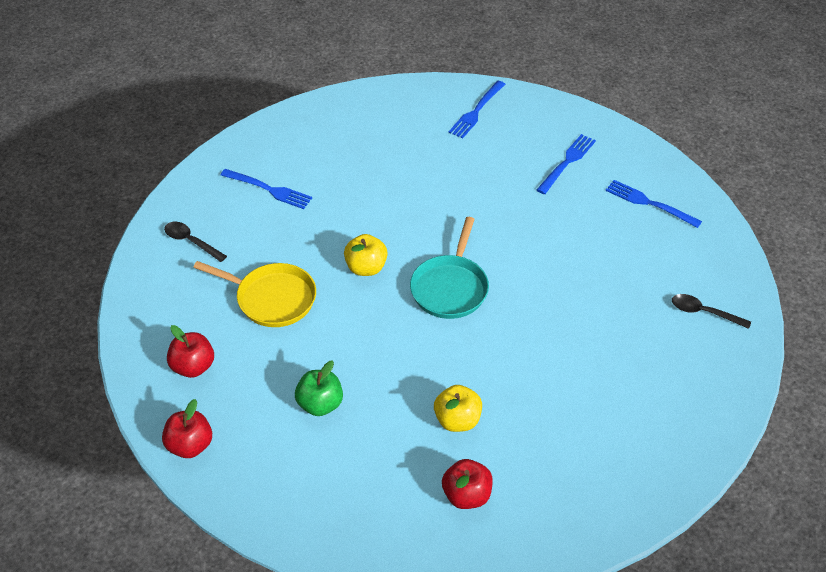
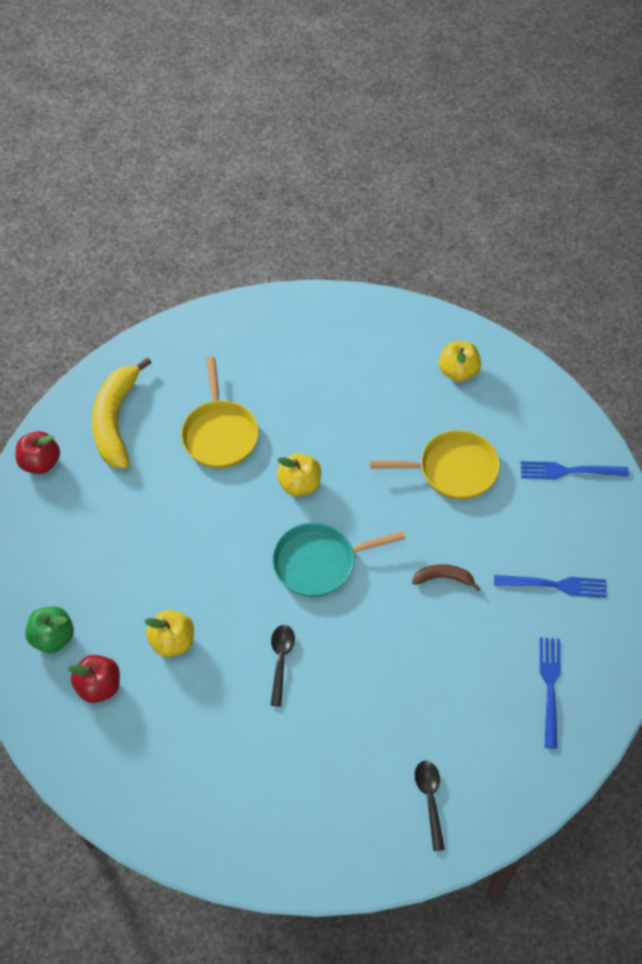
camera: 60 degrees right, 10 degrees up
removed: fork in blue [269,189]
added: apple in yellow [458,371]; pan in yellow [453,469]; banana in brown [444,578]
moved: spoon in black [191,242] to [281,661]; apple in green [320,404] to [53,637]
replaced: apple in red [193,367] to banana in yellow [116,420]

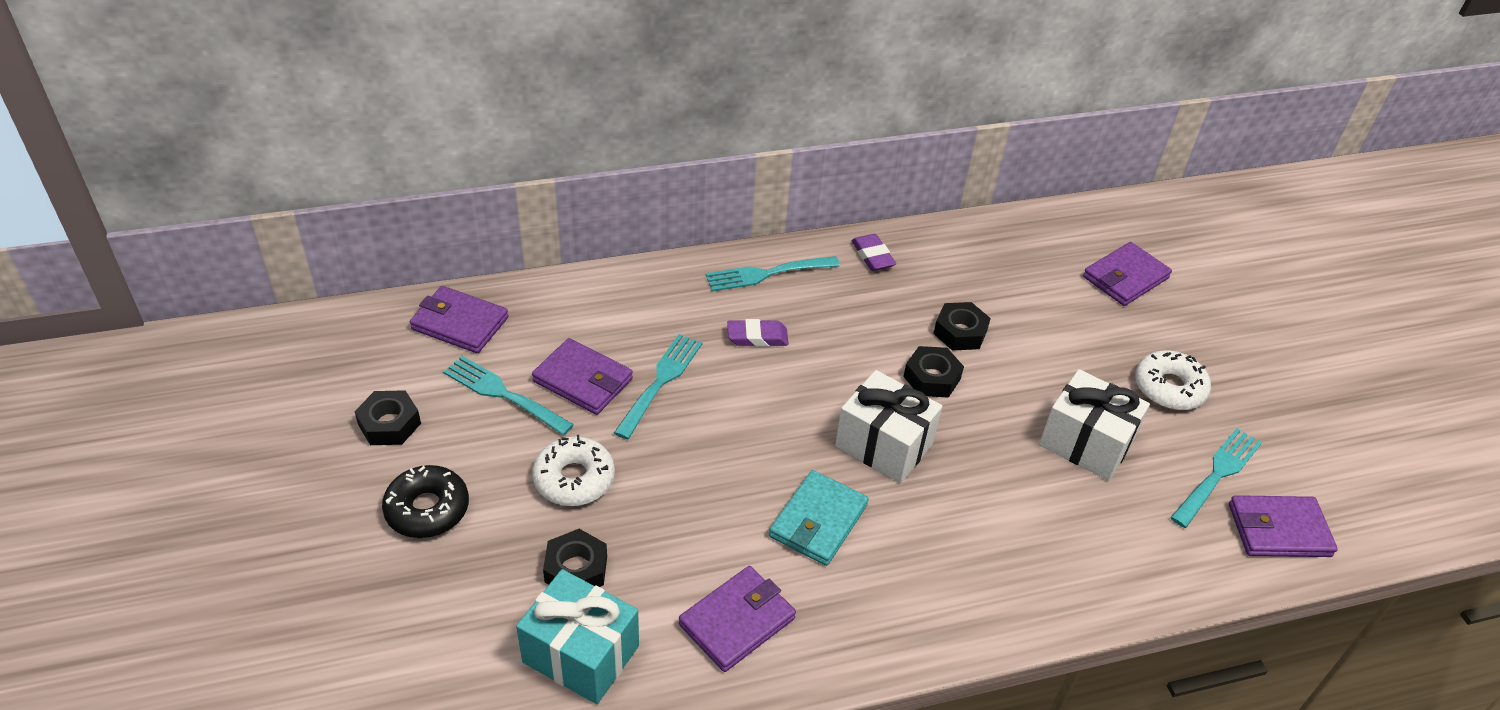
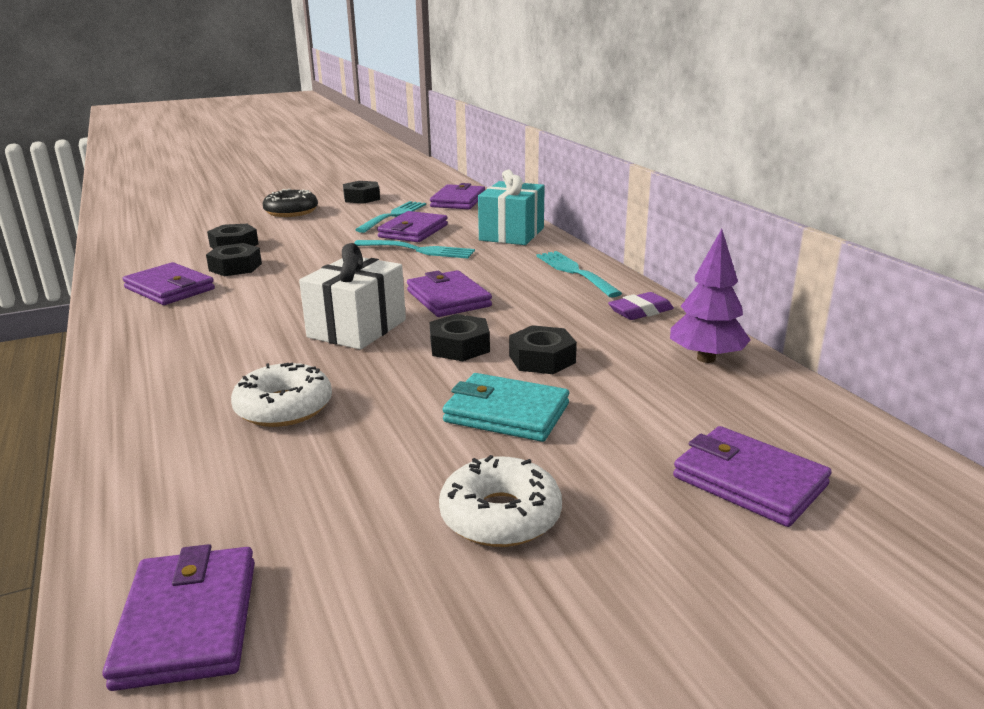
camera: 85 degrees right, 20 degrees down
removed: eraser in purple [757,337]; gift in white [1086,443]; fork in turquoise [1217,474]
added: tree in purple [706,358]; nut in black [235,267]; wallet in purple [448,298]
moved: donut in white [574,479] to [284,407]; wallet in turquoise [818,521] to [506,413]; gift in turquoise [581,654] to [512,234]

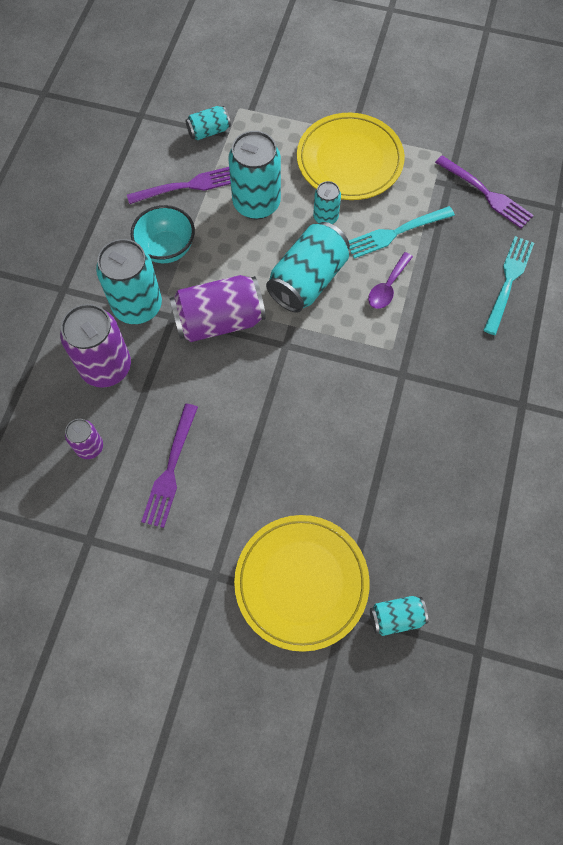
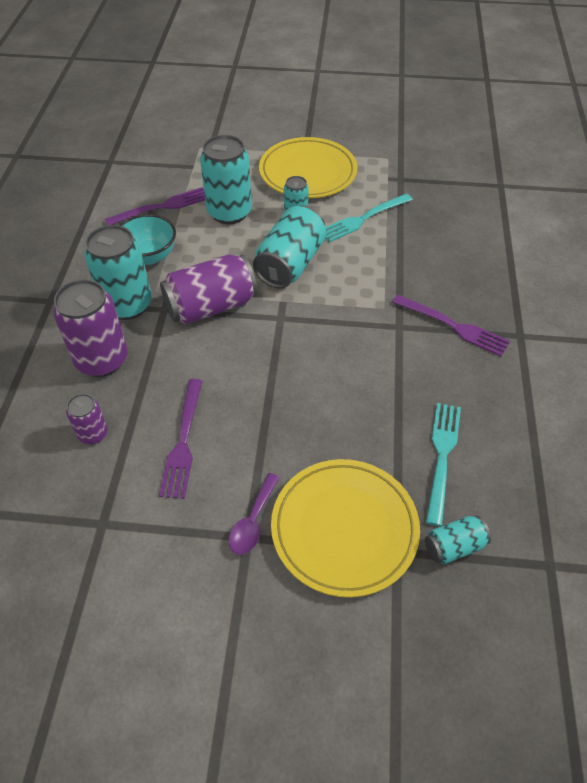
camera: 10 degrees left, 15 degrees down
removed: can in turquoise [209,131]
moved: fork in purple [486,193] to [453,326]; fork in turquoise [508,281] to [442,456]; spoon in purple [388,287] to [253,521]

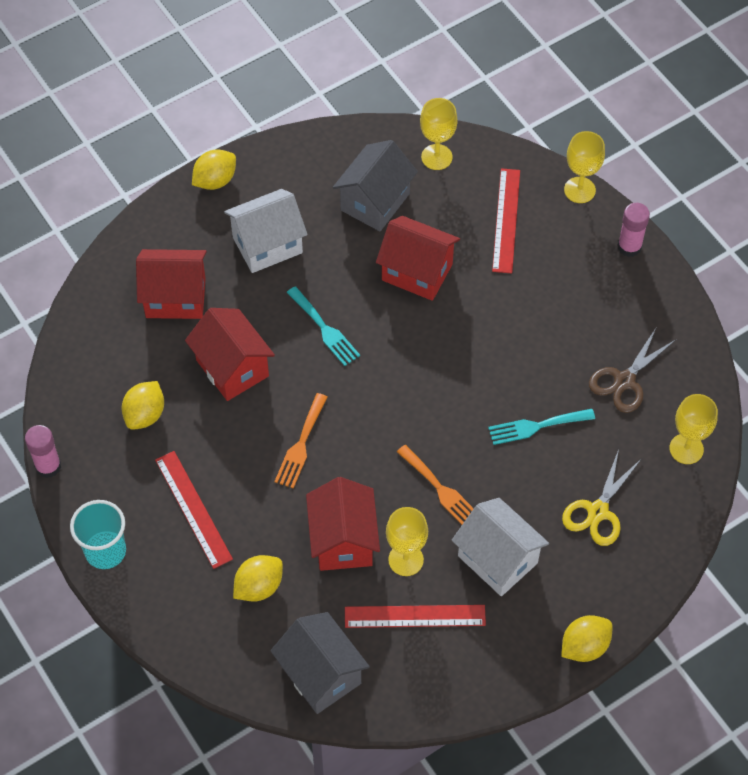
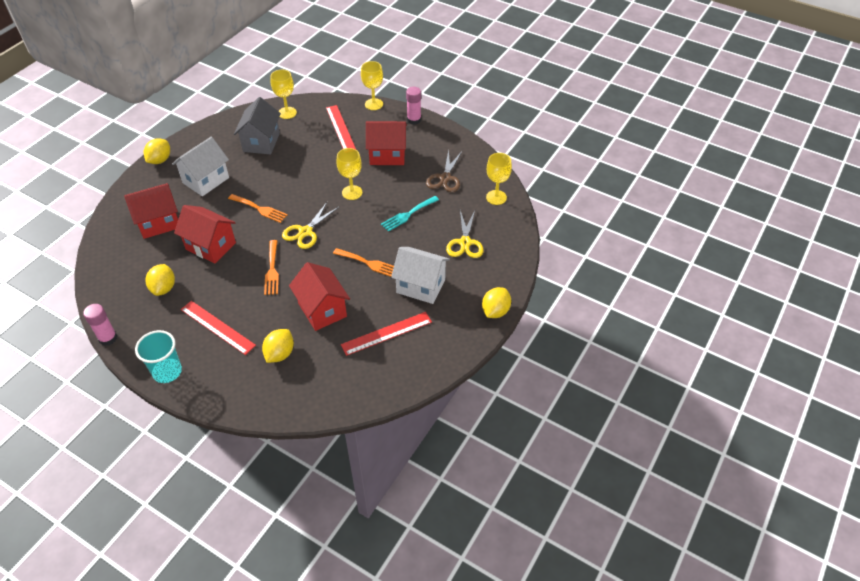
camera: 25 degrees left, 10 degrees down
removed: house in grey [321,674]
added: scissors in yellow [305,232]
moved: house in red [417,272] to [387,155]; goblet in yellow [406,559] to [352,192]
recoloured: fork in turquoise [324,329] to fork in orange [260,209]

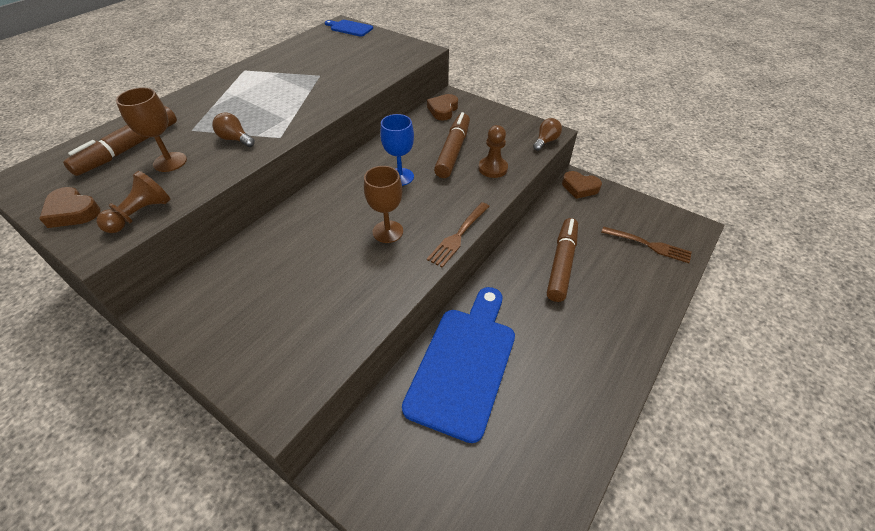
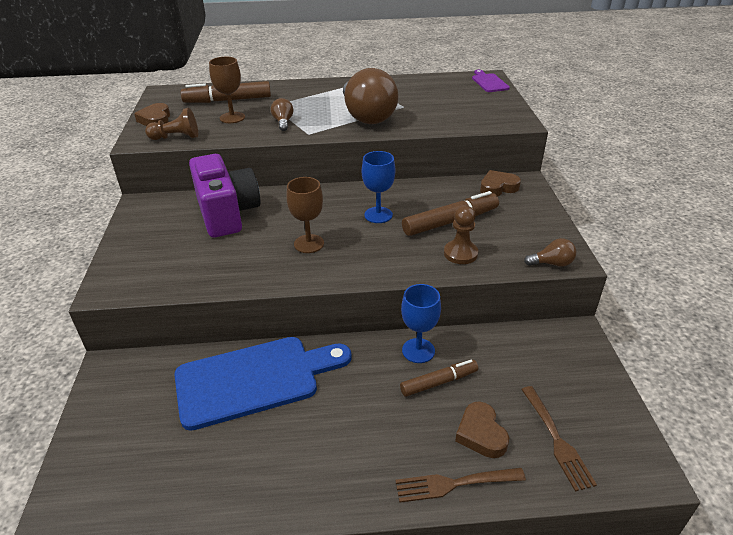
camera: 50 degrees right, 10 degrees down
added: light bulb in brown [367,116]; camera in purple [227,213]; goblet in blue [418,350]
moved: heart in brown [580,187] to [481,434]; fork in brown [458,235] to [455,483]
recoloured: cutting board in blue [350,28] to cutting board in purple [489,82]
resized: marker in brown [561,264] = [438,382] x0.65

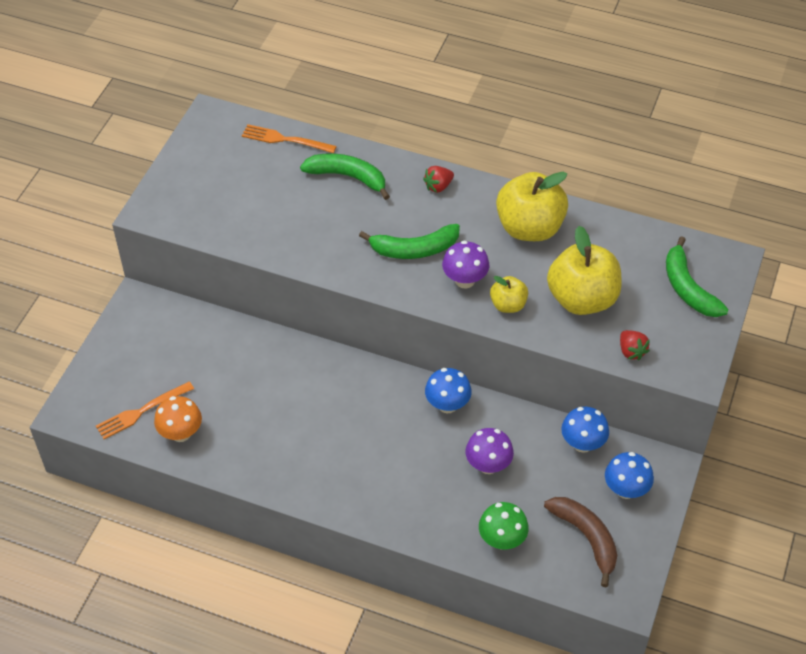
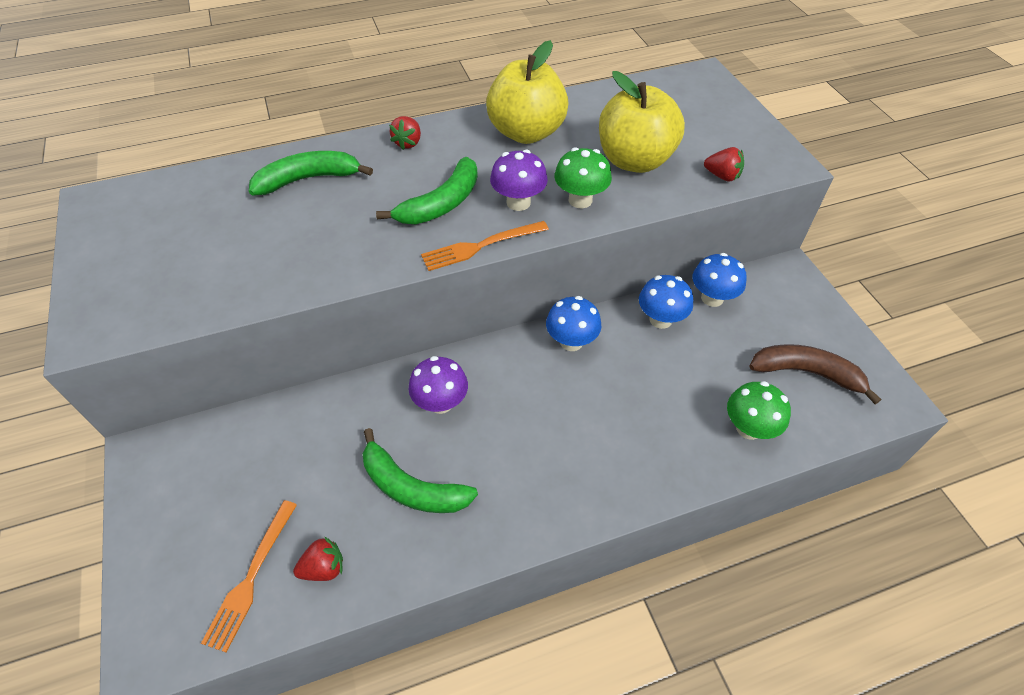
camera: 40 degrees left, 0 degrees up
moved: fork in orange [285,140] to [480,246]; banana in green [687,288] to [411,487]; mushroom in purple [488,465] to [441,403]; mushroom in blue [625,489] to [660,319]
replaced: apple in yellow [508,305] to mushroom in green [580,200]; mushroom in orange [181,433] to strawberry in red [324,568]

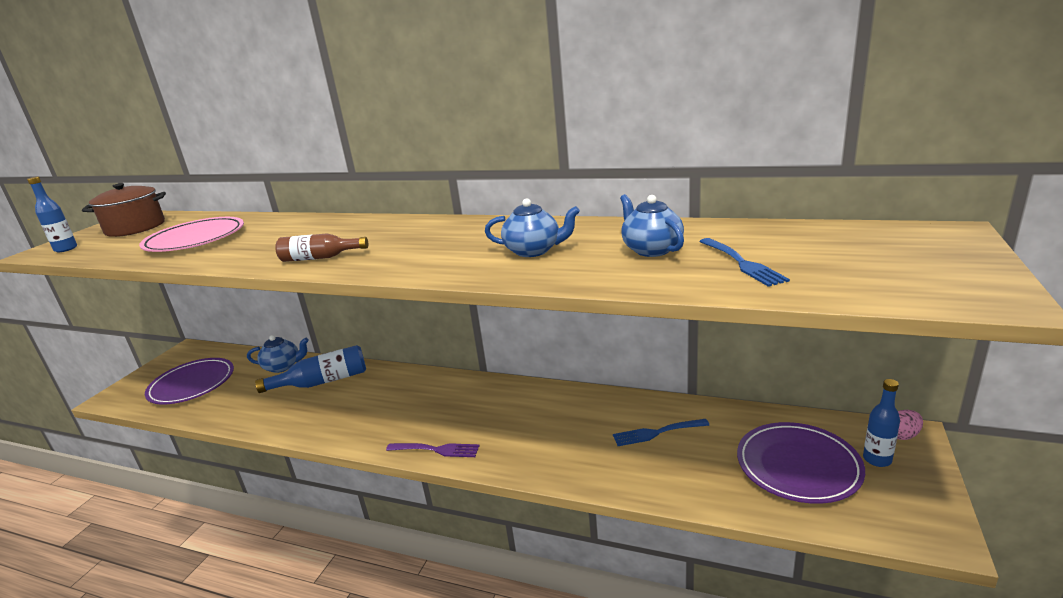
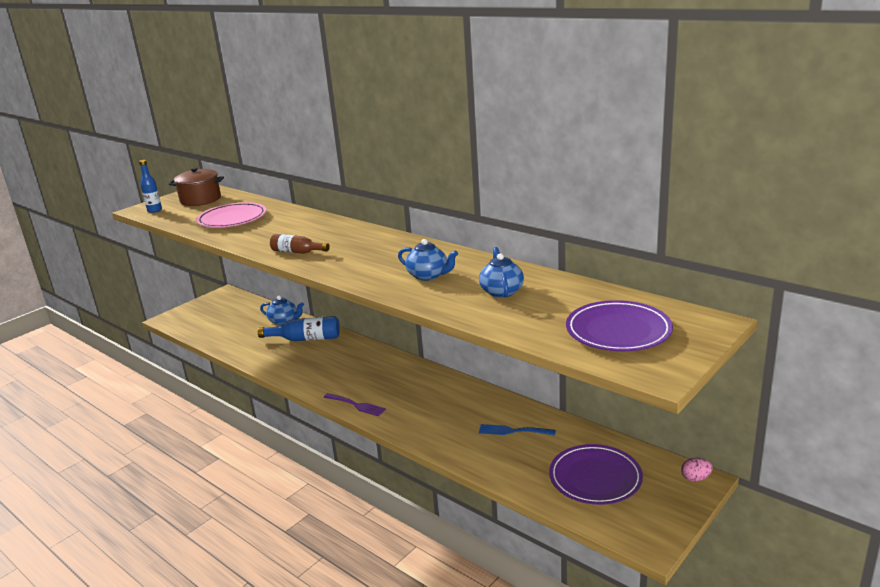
camera: 20 degrees right, 0 degrees up
removed: fork in blue [742,263]; bottle in blue [877,459]
moved: plate in purple [192,384] to [618,331]

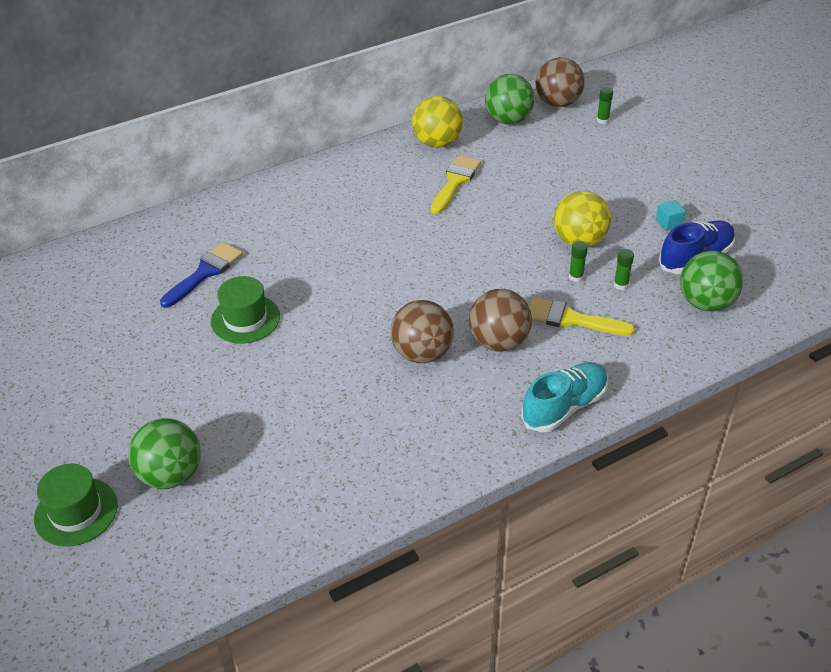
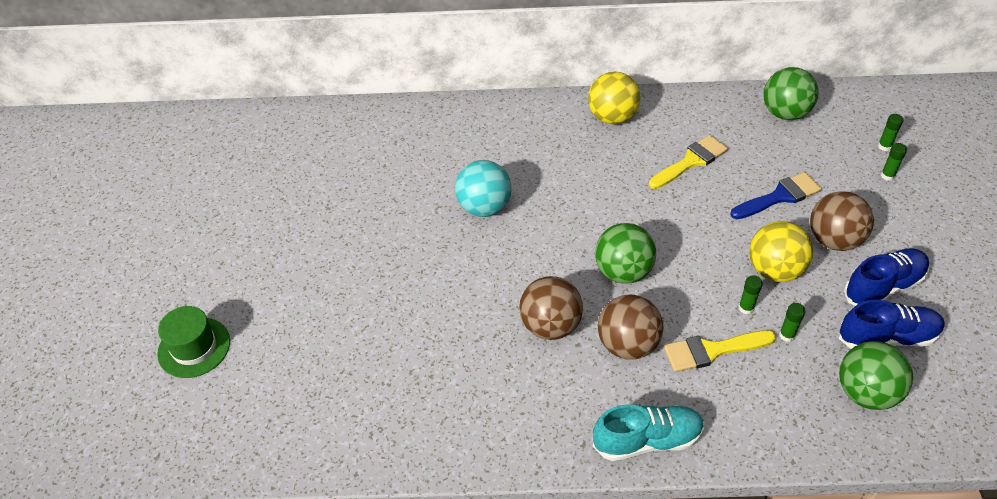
camera: 30 degrees right, 5 degrees up
removed: hat in green [245,319]
added: glue stick in green [887,175]; ball in turquoise [484,207]
moved: ball in brown [557,103] to [833,240]; ball in yellow [437,143] to [612,117]; brush in blue [205,272] to [780,196]; ball in green [171,474] to [623,272]
replaced: cube in turquoise [669,223] to shoe in blue [883,287]
turned: brush in yellow [570,319] = [712,350] 60 degrees counterclockwise

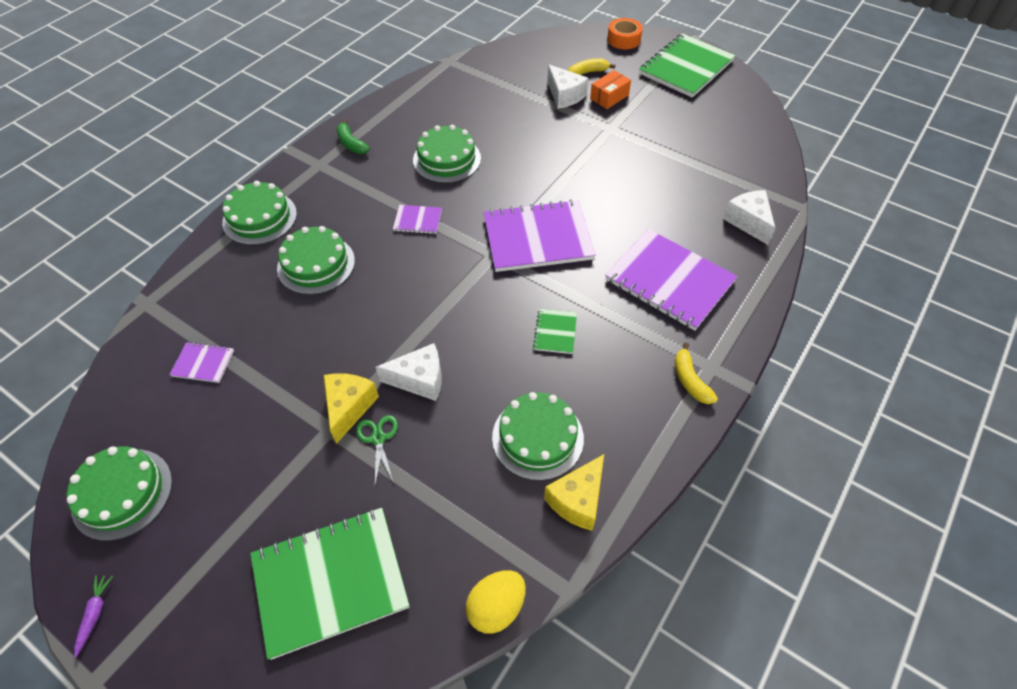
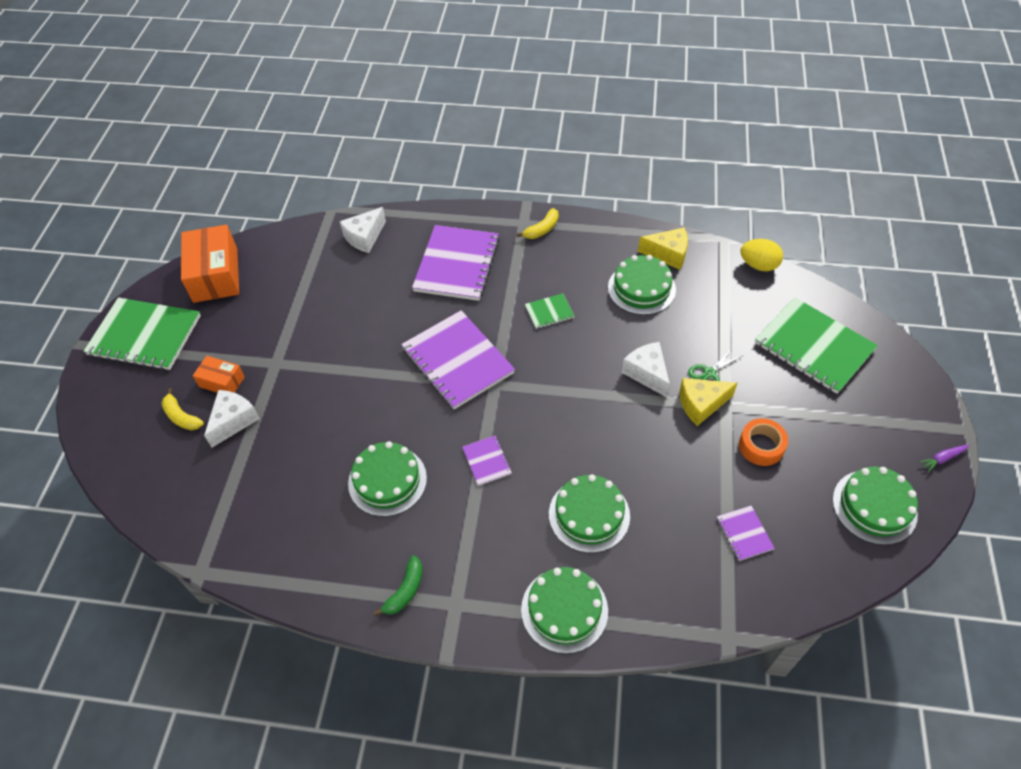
camera: 115 degrees left, 0 degrees up
added: box in orange [215,275]
moved: tape in orange [623,39] to [761,446]

